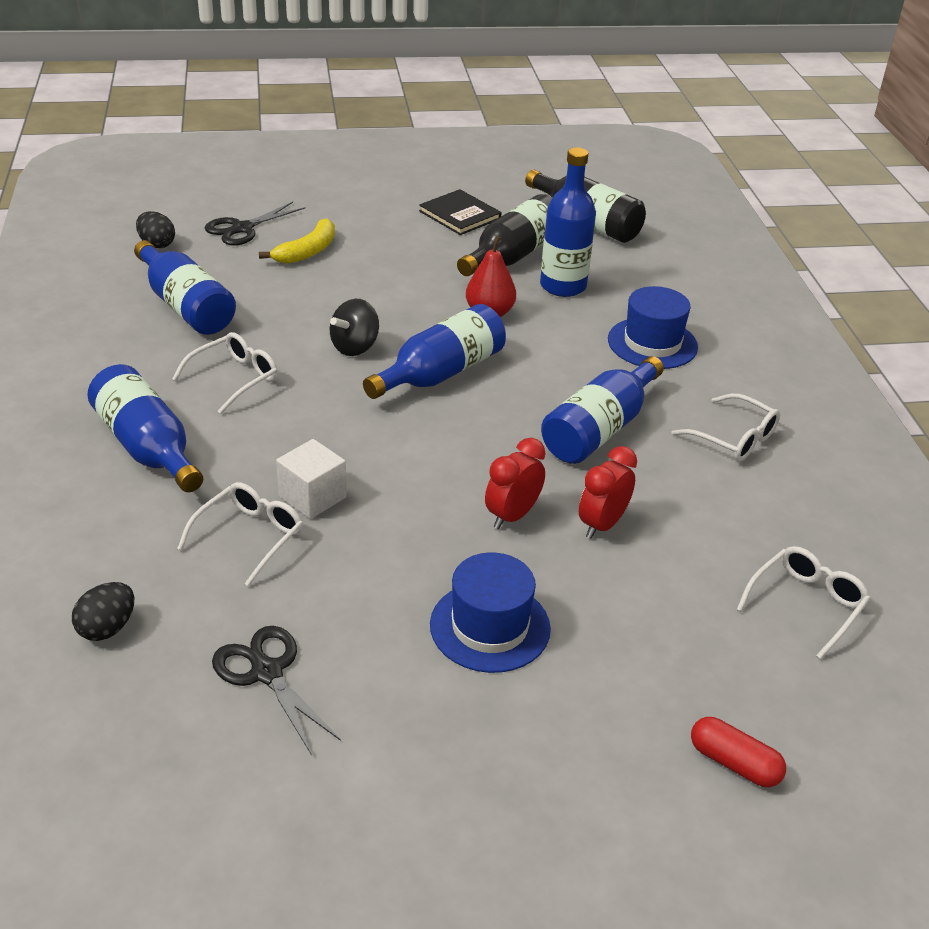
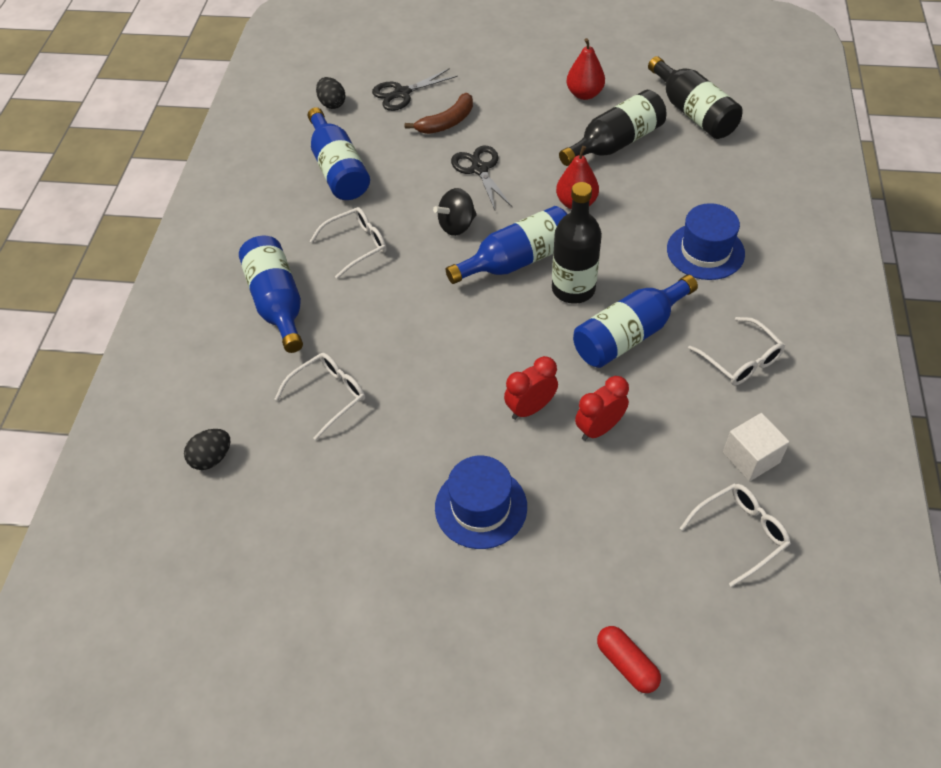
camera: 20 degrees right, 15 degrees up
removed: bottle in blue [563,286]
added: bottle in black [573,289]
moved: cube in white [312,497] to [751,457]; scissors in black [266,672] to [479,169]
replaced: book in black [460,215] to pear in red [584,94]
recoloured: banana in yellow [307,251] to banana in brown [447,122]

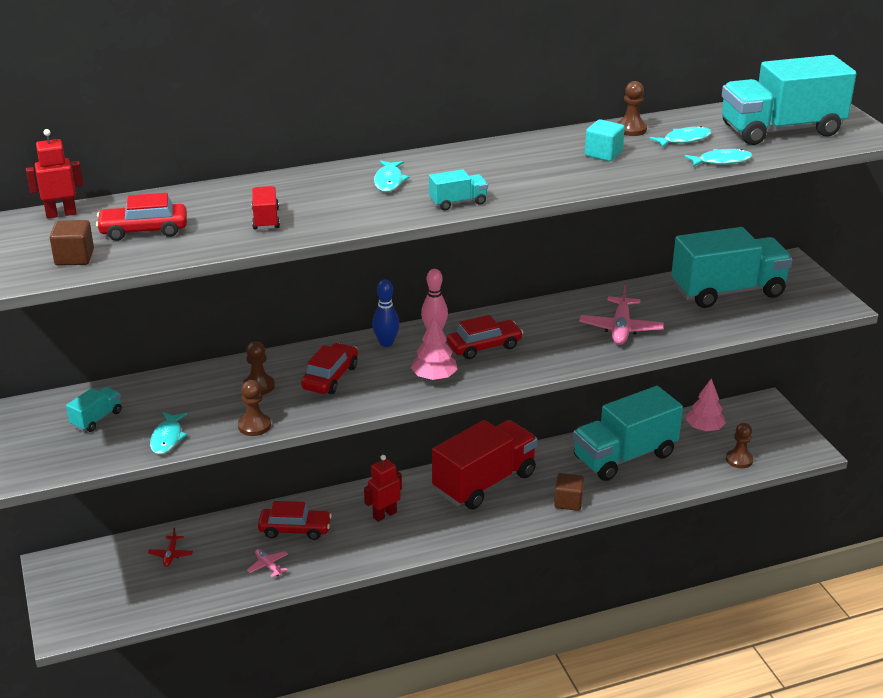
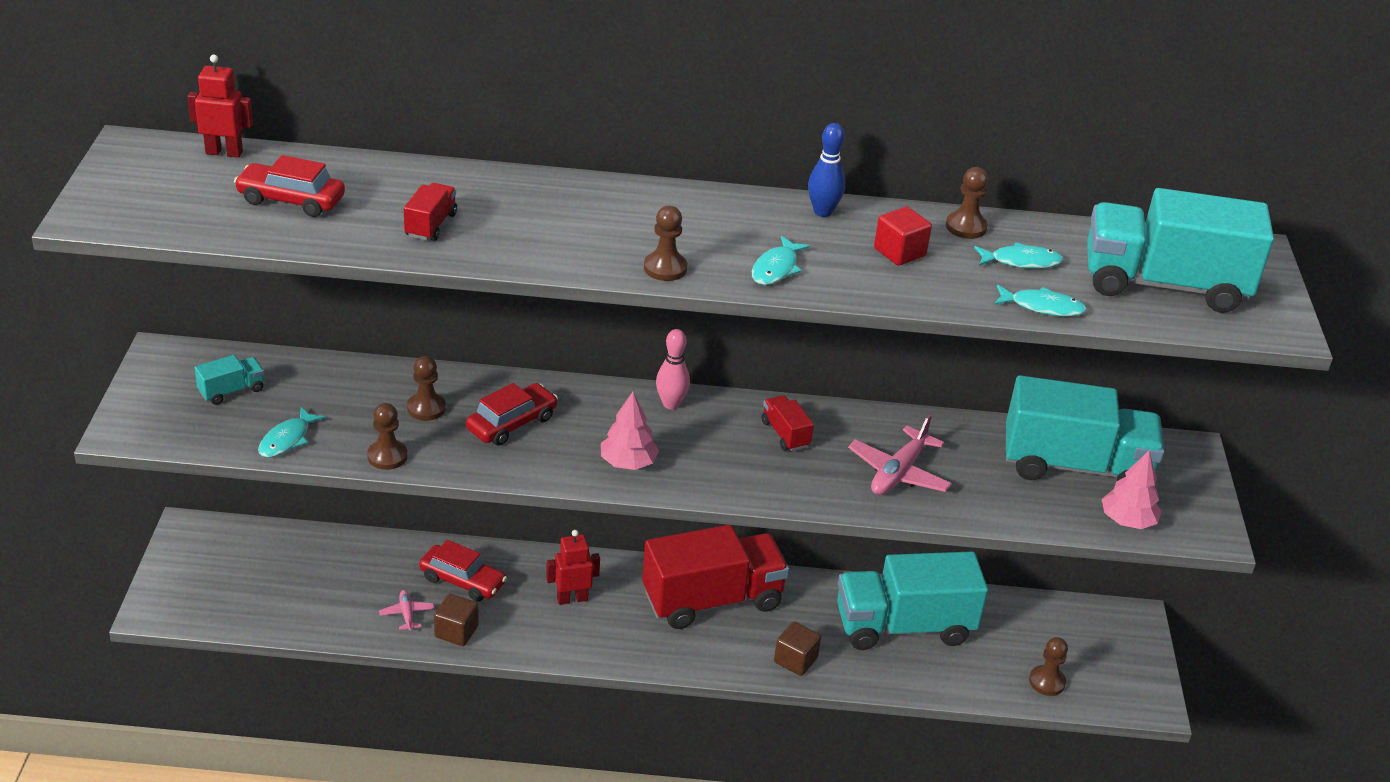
camera: 20 degrees right, 5 degrees up
removed: car in red [484,346]; plane in red [171,555]
added: truck in red [785,434]
moved: fish in turquoise [389,181] to [776,268]; cube in brown [74,258] to [456,631]; bowling pin in blue [386,343] to [822,212]; tree in pink [704,428] to [1127,520]
replaced: truck in turquoise [458,202] to pawn in brown [665,268]
recoloured: cube in turquoise [603,154] to cube in red [899,252]

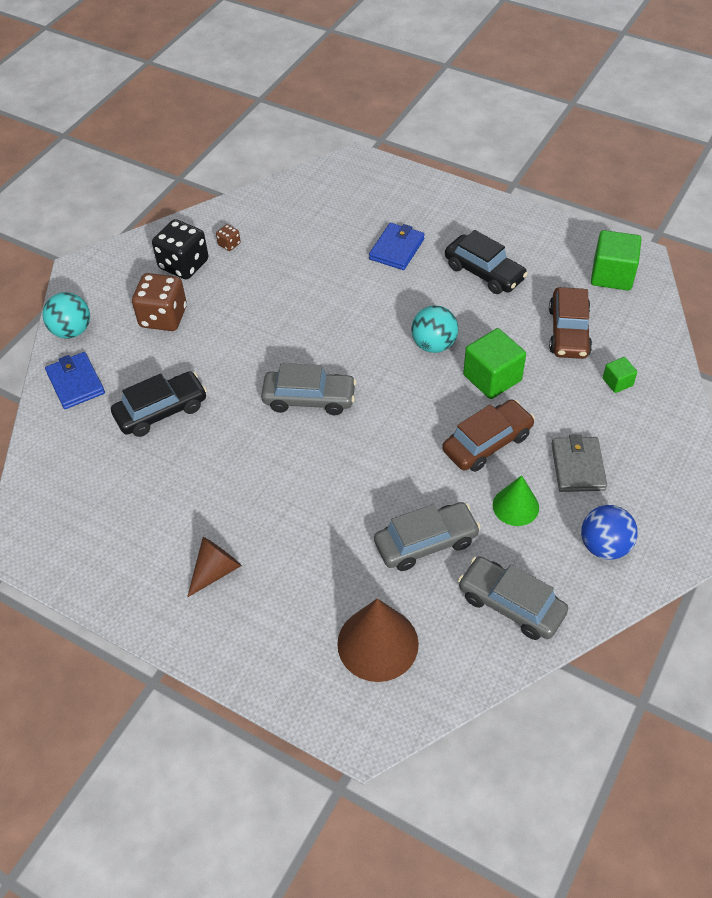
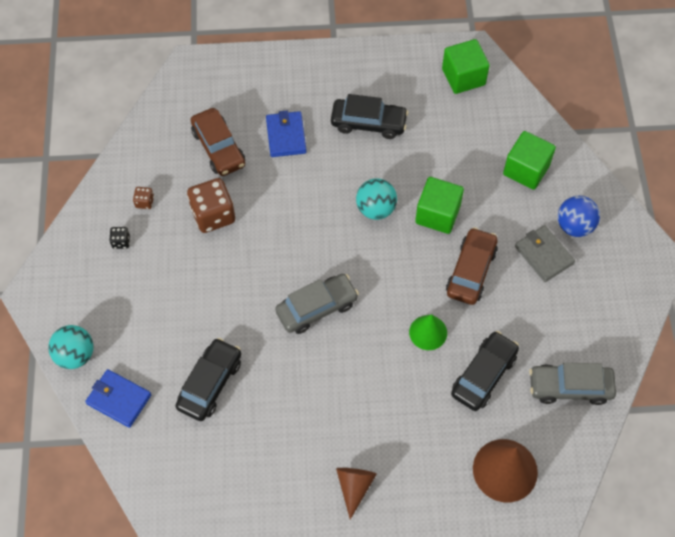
camera: 35 degrees left, 10 degrees up
moved: dice in brown [163,317] to [213,215]; car in brown [568,332] to [218,148]; cone in green [515,506] to [428,332]; ball in blue [604,546] to [574,226]
recoloured: car in grey [426,542] to car in black [484,375]
resized: dice in black [184,265] = [121,242] x0.45; cube in green [617,382] = [526,170] x1.91

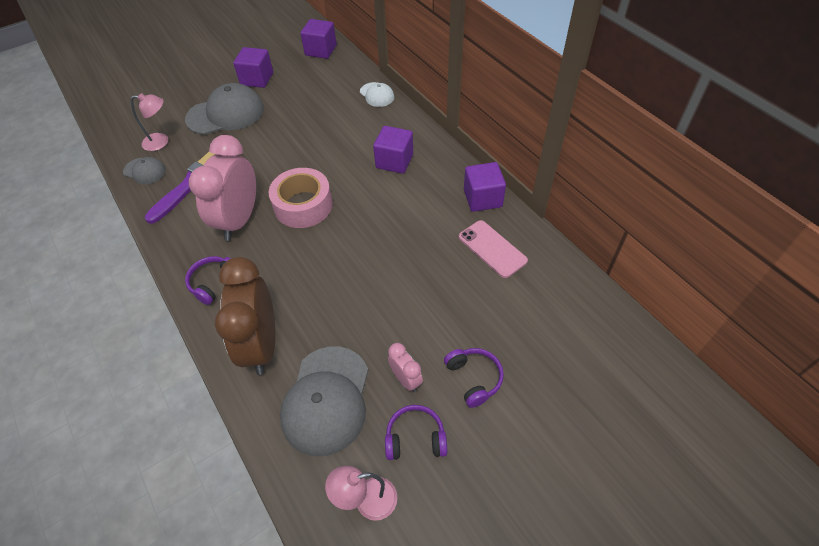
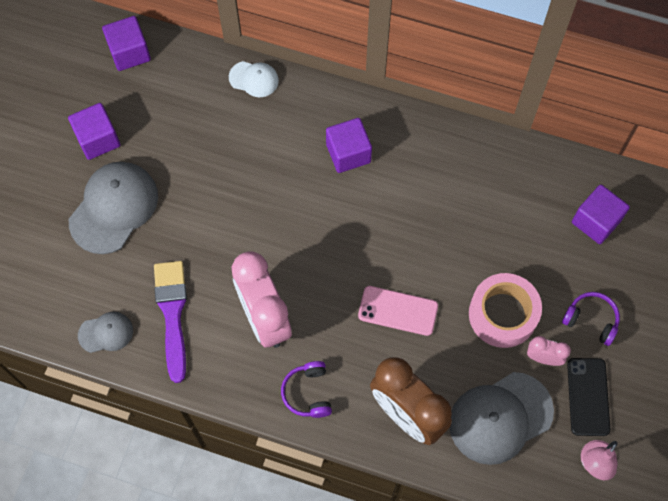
camera: 40 degrees left, 15 degrees up
removed: lamp in pink [161,142]
moved: cube in purple [482,198] to [596,221]; tape in pink [303,205] to [502,314]; phone in pink [492,249] to [398,311]
replaced: headphones in purple [415,438] to phone in black [588,397]
turned: cap in grey [326,400] = [500,418] 90 degrees clockwise

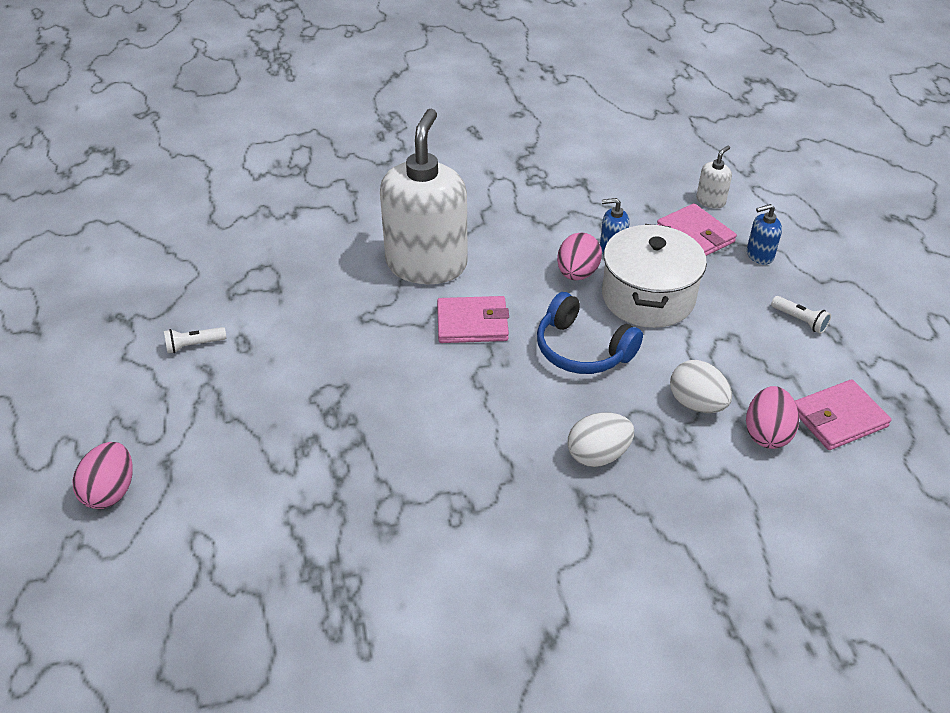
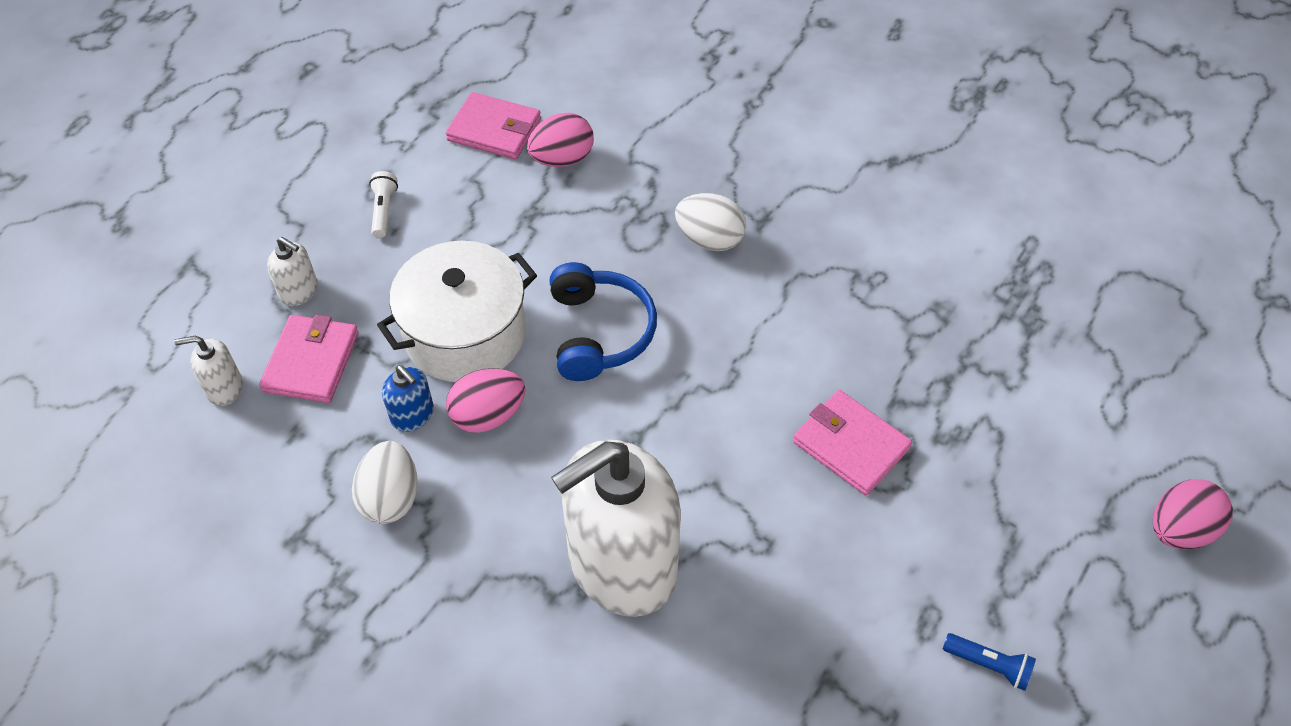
camera: 135 degrees left, 10 degrees up
moved: wallet in pink [472,323] to [851,445]; egg in white [696,404] to [391,498]
recoloured: soap dispenser in blue [759,255] to soap dispenser in white [299,291]; flashlight in white [194,345] to flashlight in blue [988,665]

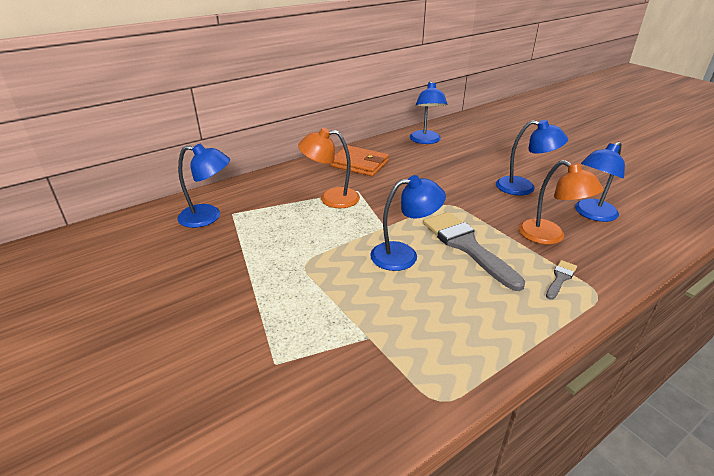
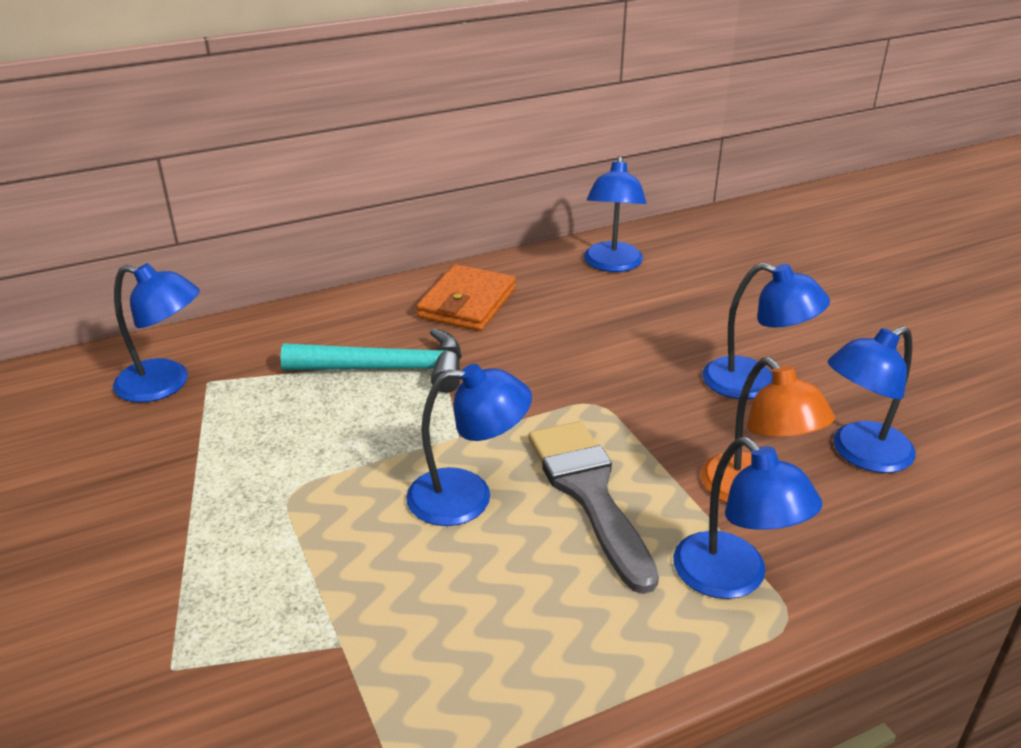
camera: 10 degrees right, 0 degrees up
replaced: lamp in orange [331,198] to hammer in turquoise [387,369]; brush in grey [560,278] to lamp in blue [733,578]
turned: wallet in orange [359,164] = [467,303] 75 degrees clockwise

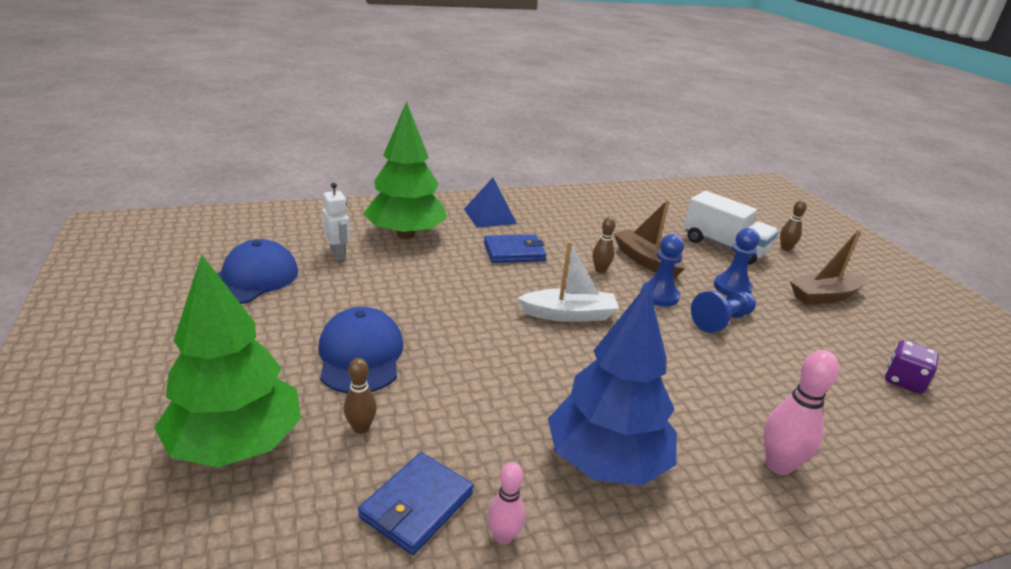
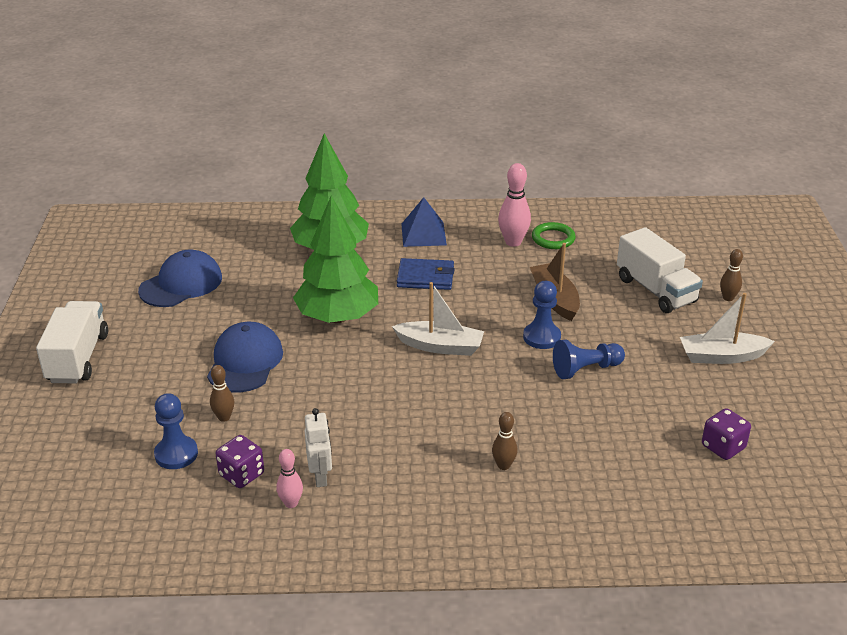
camera: 20 degrees right, 5 degrees up
removed: tree in blue [606,462]
added: ring in green [553,239]; truck in white [78,358]
moved: robot in white [338,254] to [320,476]; bowling pin in brown [600,270] to [503,465]; pawn in blue [732,287] to [176,454]; tree in green [236,444] to [337,317]; bowling pin in pink [778,465] to [513,242]
replaced: wallet in blue [417,505] to dice in purple [241,474]
recoloured: boat in brown [824,296] to boat in white [721,356]

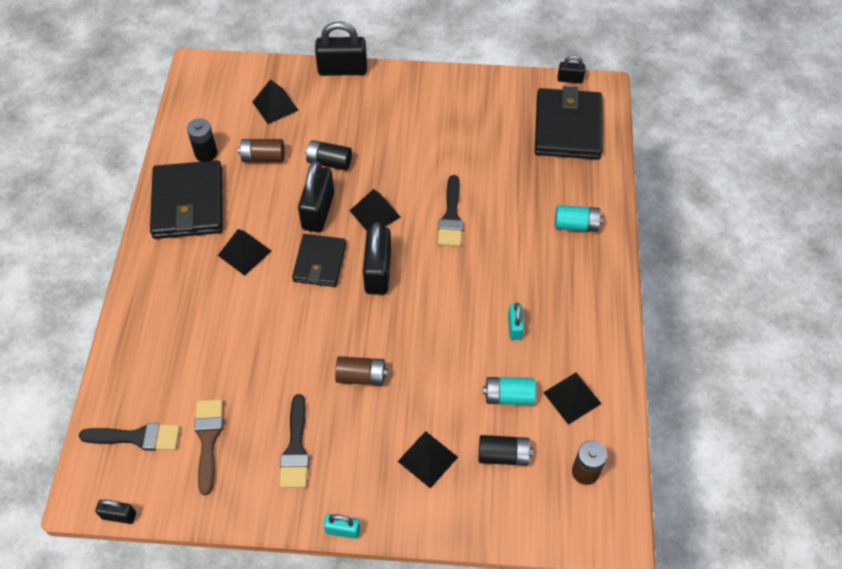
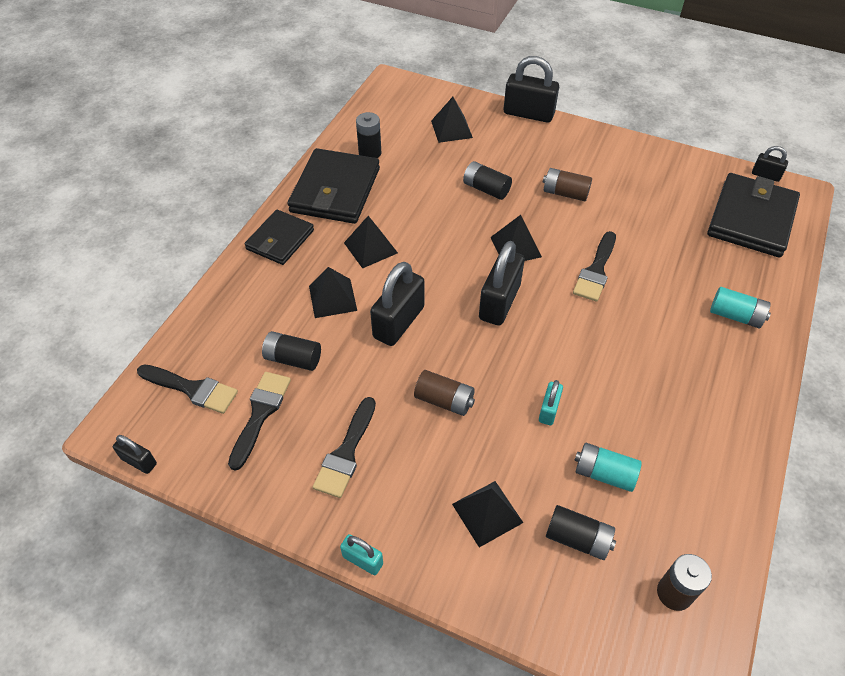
camera: 20 degrees right, 5 degrees down
added: battery in black [293,359]
moved: battery in brown [263,157] to [565,193]; padlock in black [318,211] to [398,322]; wallet in black [319,262] to [280,240]; padlock in turquoise [515,327] to [549,410]; pyramid in black [572,398] to [332,298]
recoloured: brush in brown [208,439] to brush in black [260,413]

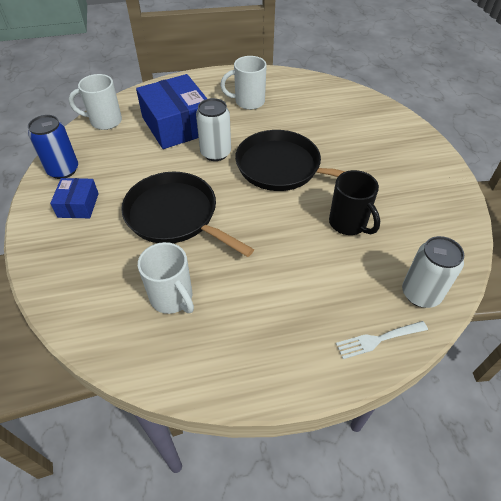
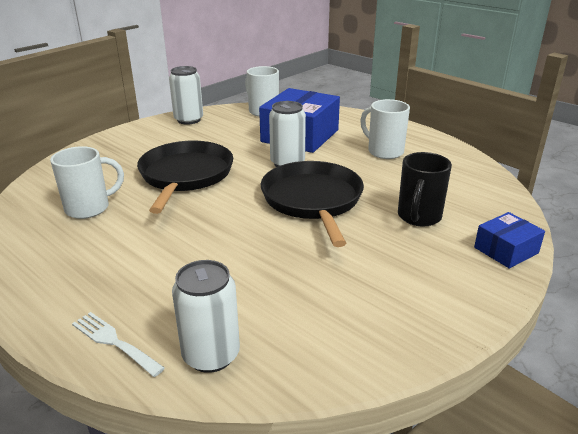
camera: 55 degrees right, 20 degrees down
moved: mug in black [348,223] to [418,217]; box in blue [78,205] to [506,250]
recoloured: can in blue [63,170] to can in white [189,120]
turned: mug in white [172,298] = [89,208] 135 degrees counterclockwise

